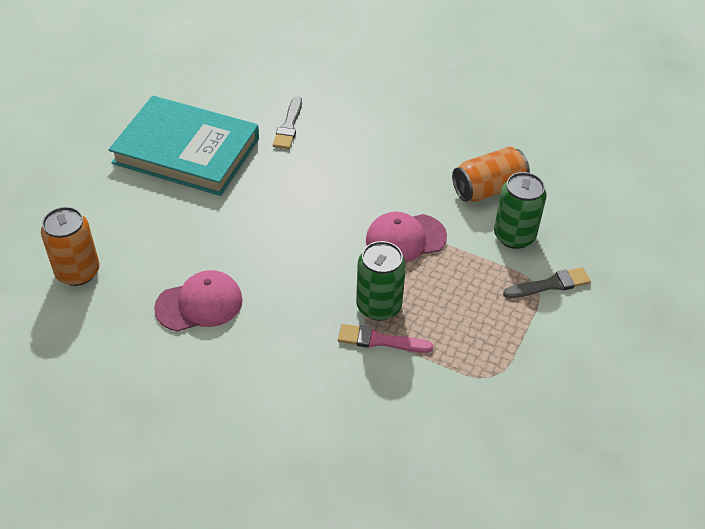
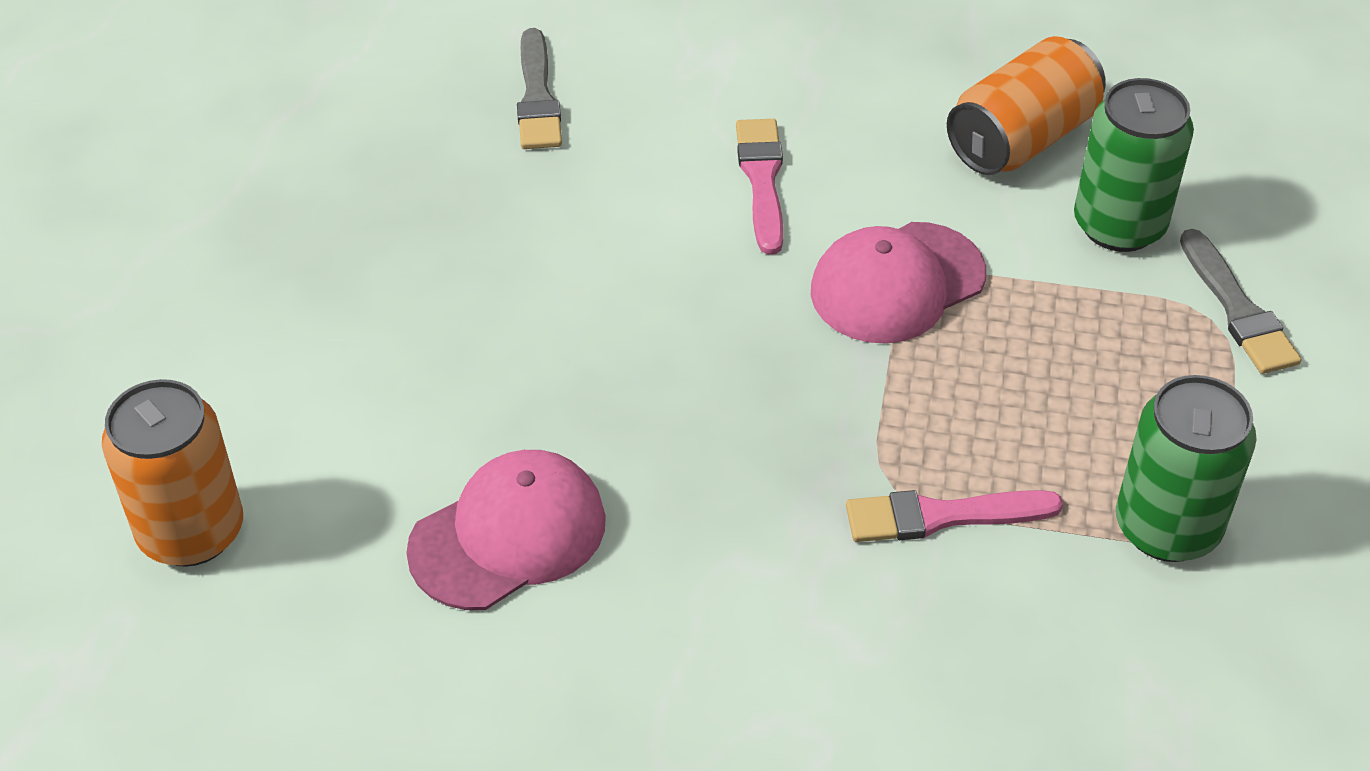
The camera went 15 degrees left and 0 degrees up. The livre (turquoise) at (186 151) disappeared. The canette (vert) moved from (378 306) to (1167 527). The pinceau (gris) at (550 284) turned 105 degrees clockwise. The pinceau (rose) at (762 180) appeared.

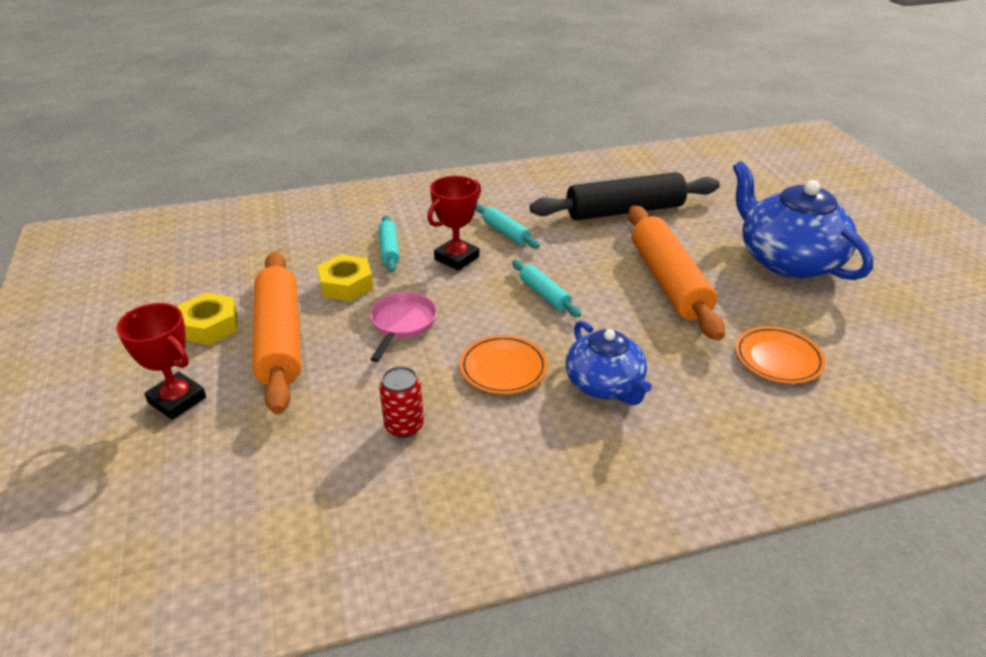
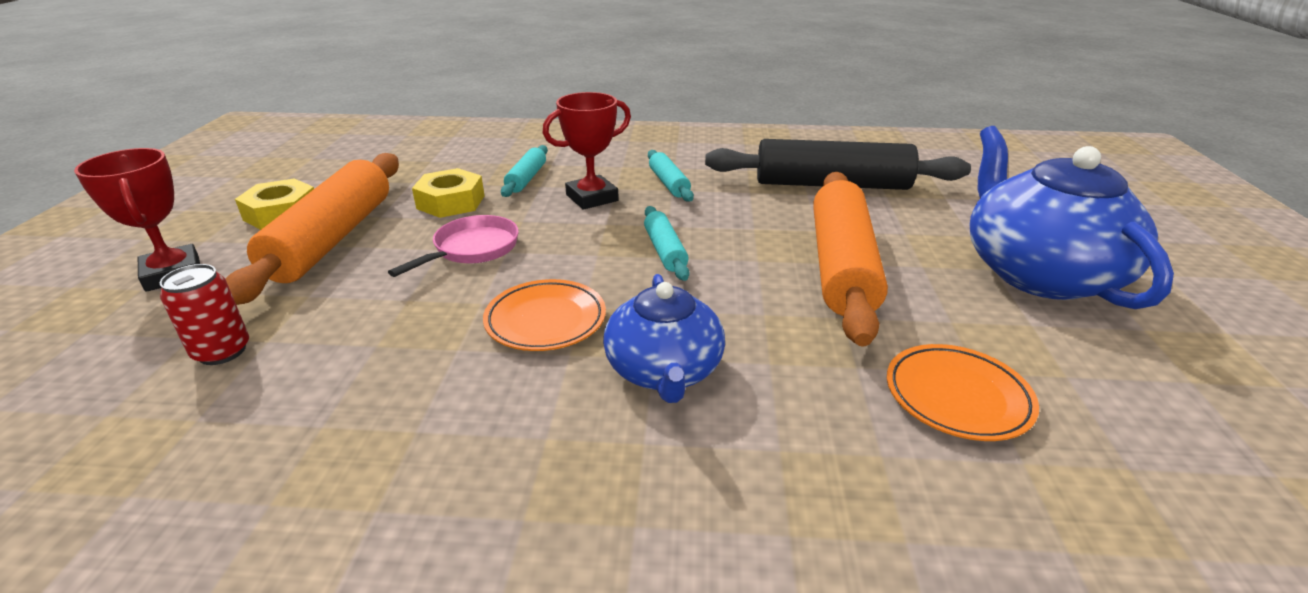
The camera went 20 degrees right and 5 degrees down. The canette (rouge) moved from (404 426) to (222 351).

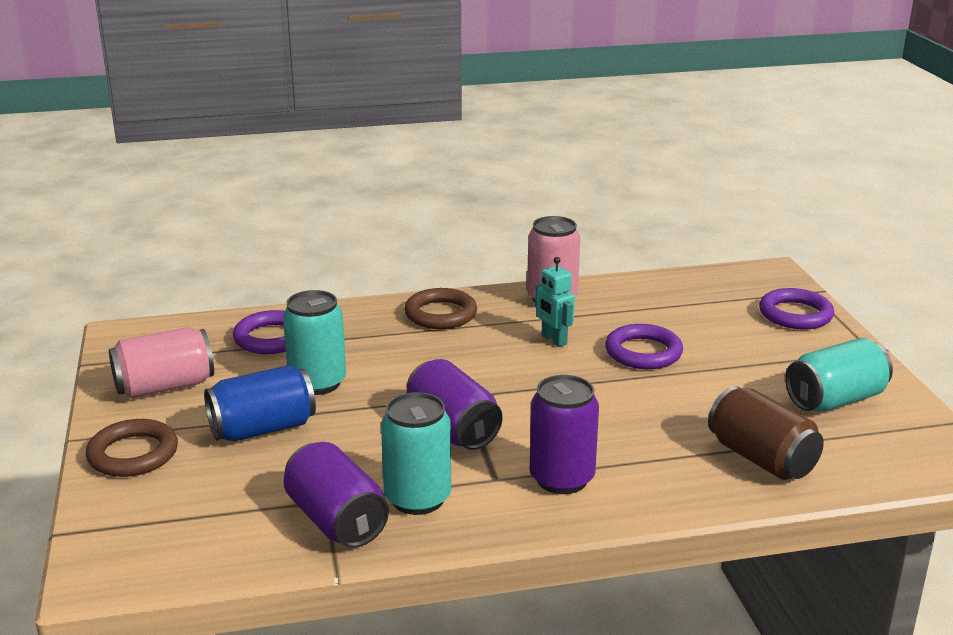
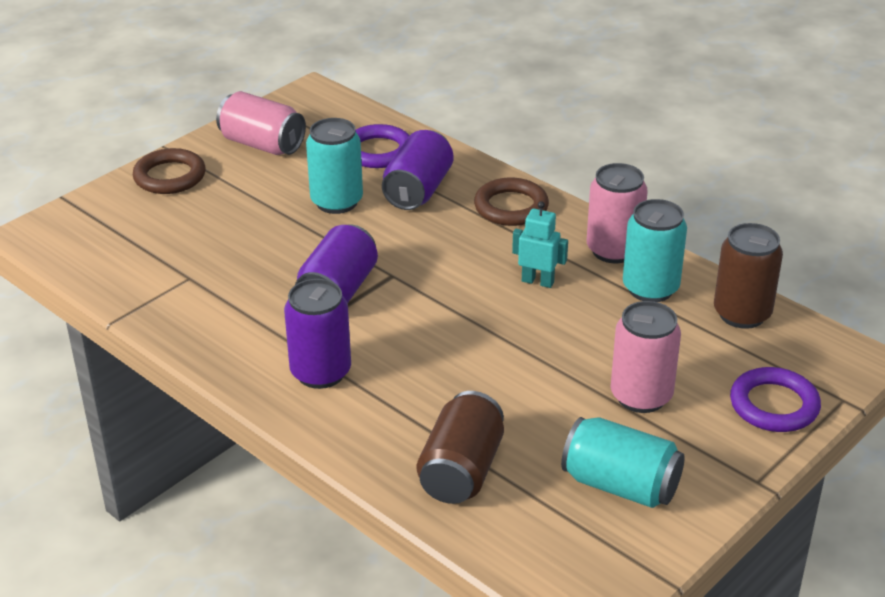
The camera went 55 degrees right and 10 degrees up. The robot (turquoise) at (553 340) turned 90 degrees clockwise. The anneau (violet) at (643 352) disappeared. The canette (bleu) at (262 429) disappeared. The canette (turquoise) moved from (418 498) to (650 288). The canette (violet) moved from (336 520) to (418 190). The canette (marron) at (742 314) appeared. The canette (rose) at (641 396) appeared.

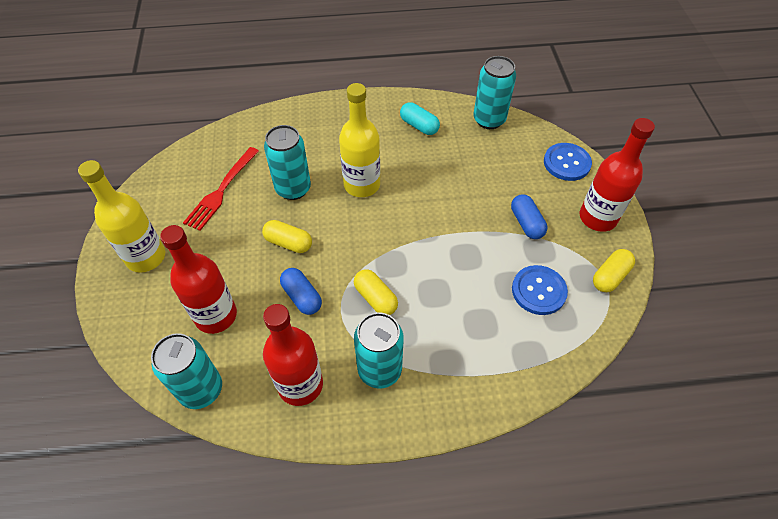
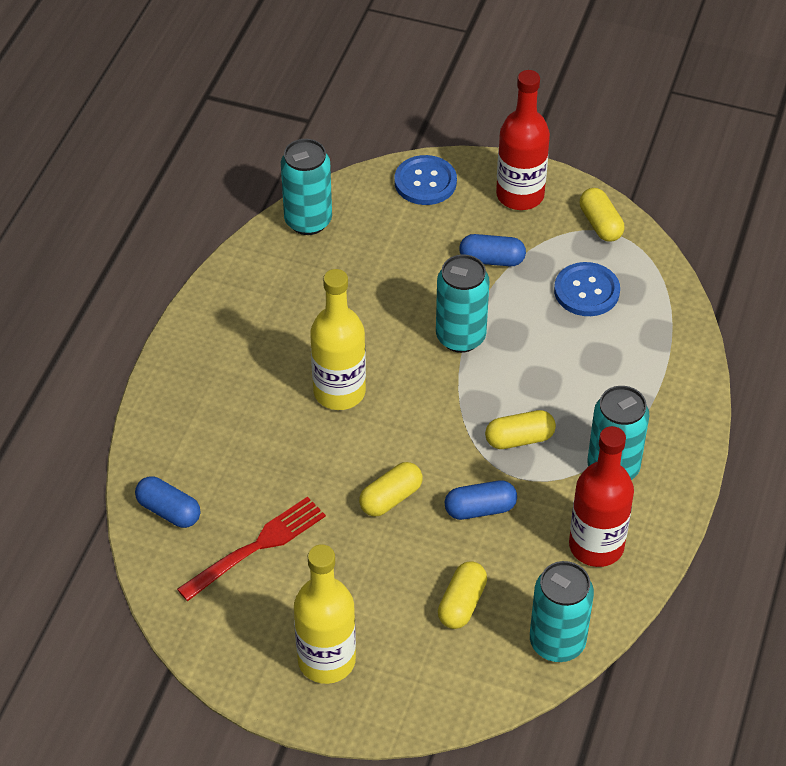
The camera went 65 degrees left and 5 degrees down. The gélule (turquoise) at (419 126) disappeared. The canette (turquoise) moved from (293 189) to (460 337). The fourchette (rouge) at (221 190) turned 90 degrees counterclockwise. The bouteille (rouge) at (216 316) was replaced by the gélule (jaune) at (462 603). The gélule (bleu) at (169 511) appeared.

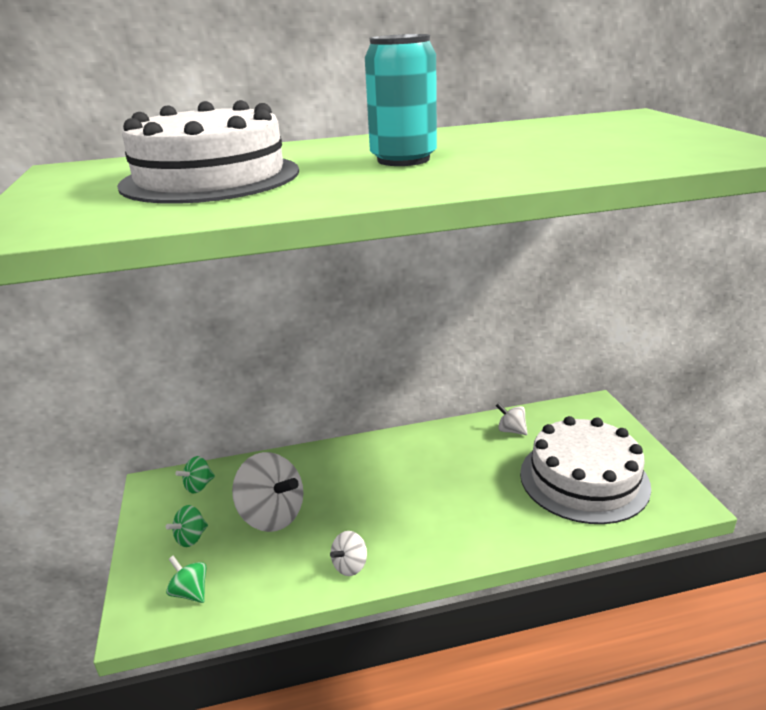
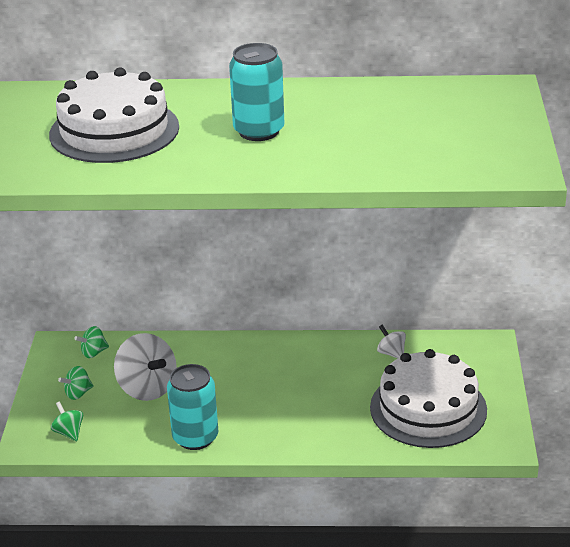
The camera went 15 degrees right and 5 degrees up. The toupie (blanc) at (350 565) was replaced by the canette (turquoise) at (195 437).

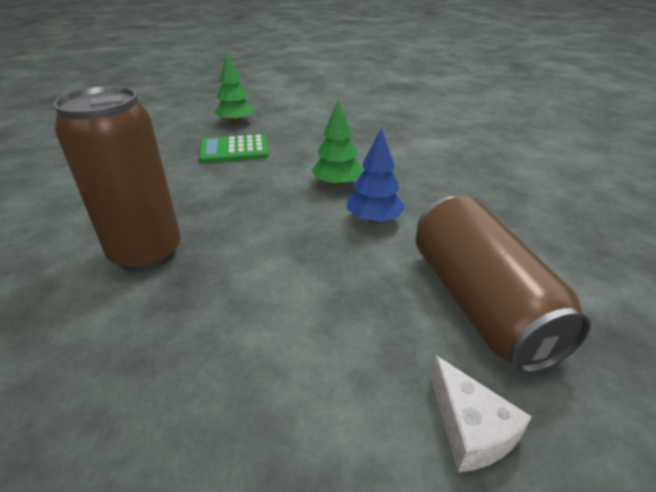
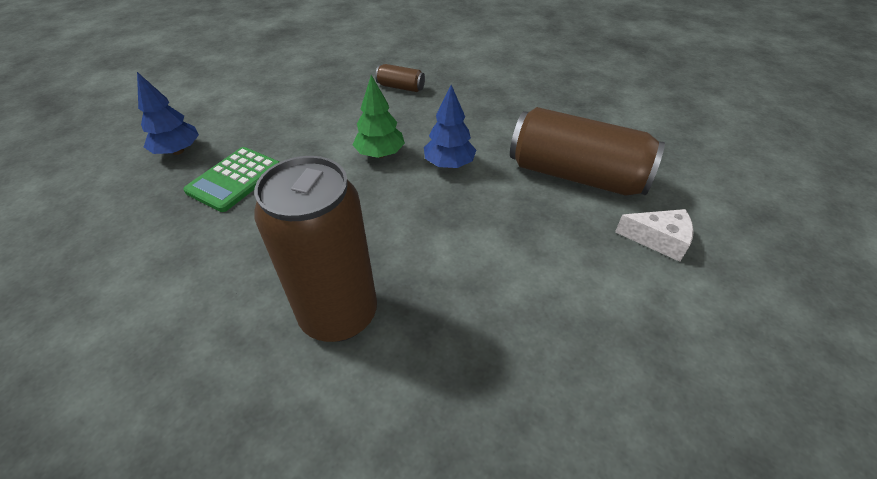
The camera went 50 degrees left and 10 degrees up. The arbre (vert) at (235 122) became the arbre (bleu) at (178 151). The canette (marron) at (401 87) appeared.

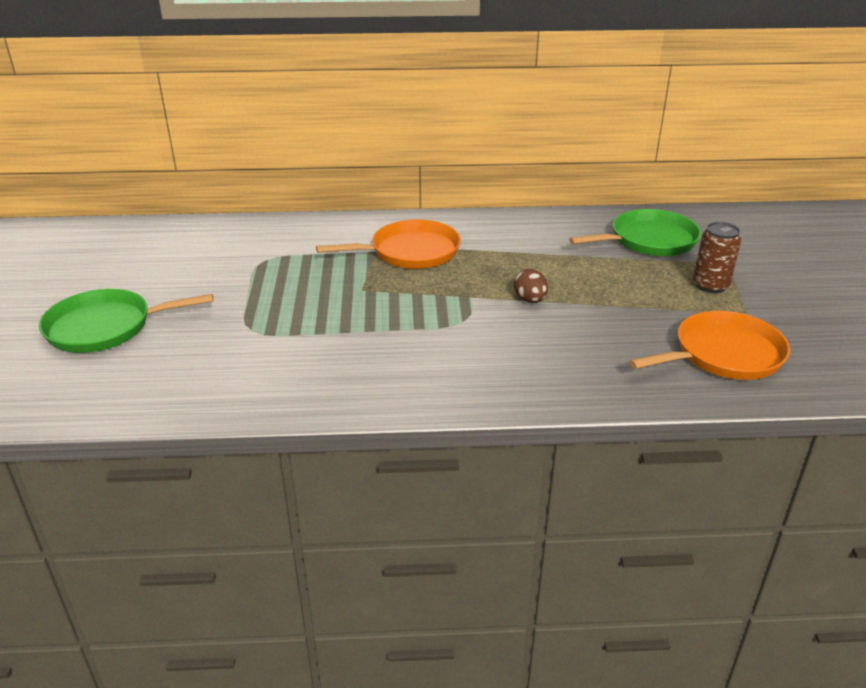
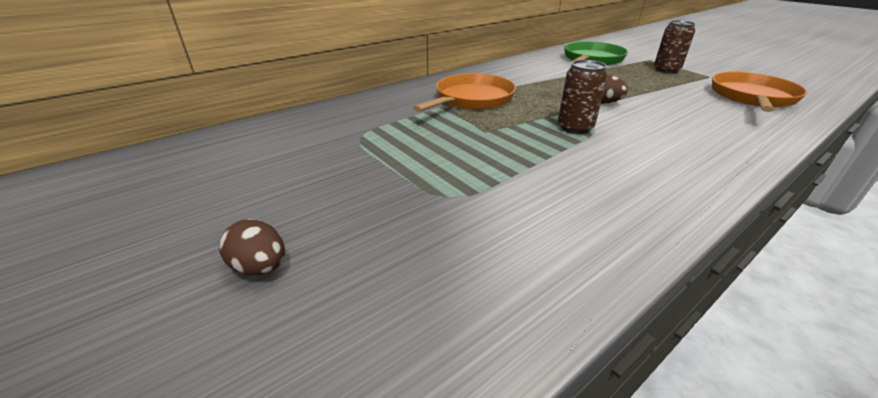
The camera went 35 degrees left and 0 degrees up. The poêle (vert) at (105 327) was replaced by the œuf (marron) at (260 267). The canette (marron) at (575 127) appeared.

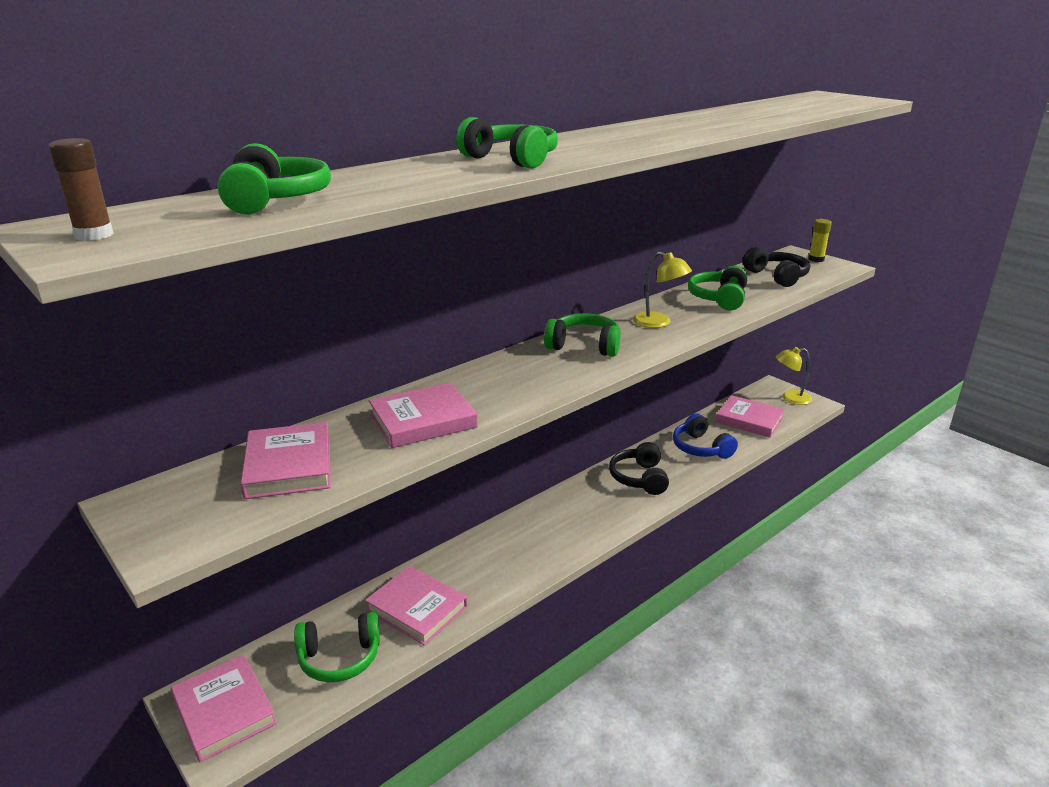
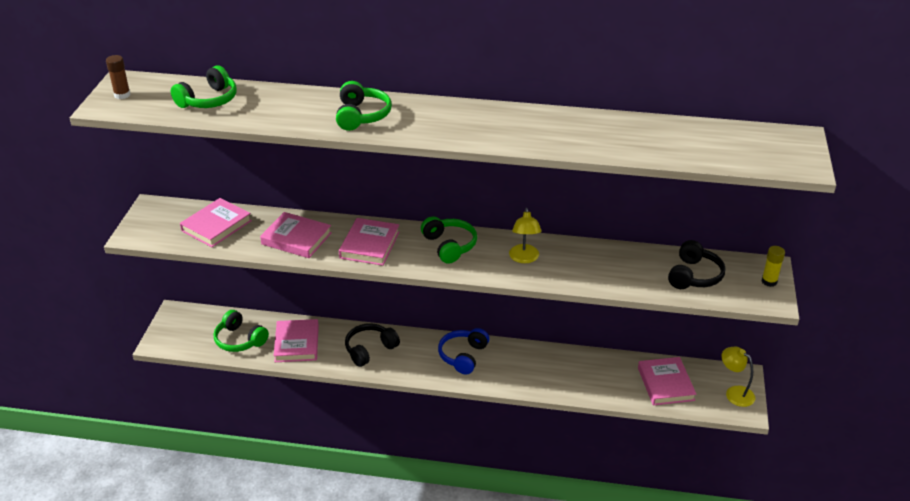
The camera went 50 degrees right and 10 degrees up. The casque audio (vert) at (719 298) disappeared. The casque audio (bleu) moved from (701 448) to (463 356). The casque audio (noir) moved from (639 478) to (370 350). The livre (rose) moved from (224 711) to (369 245).

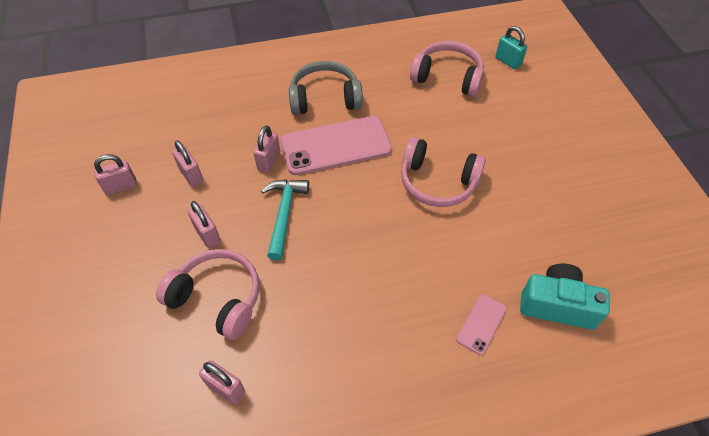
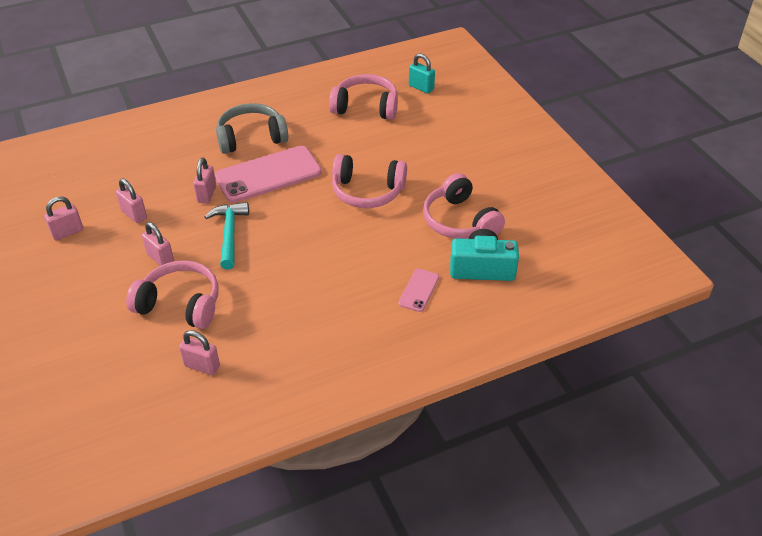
The camera went 10 degrees left and 10 degrees down. The casque audio (rose) at (460 221) appeared.

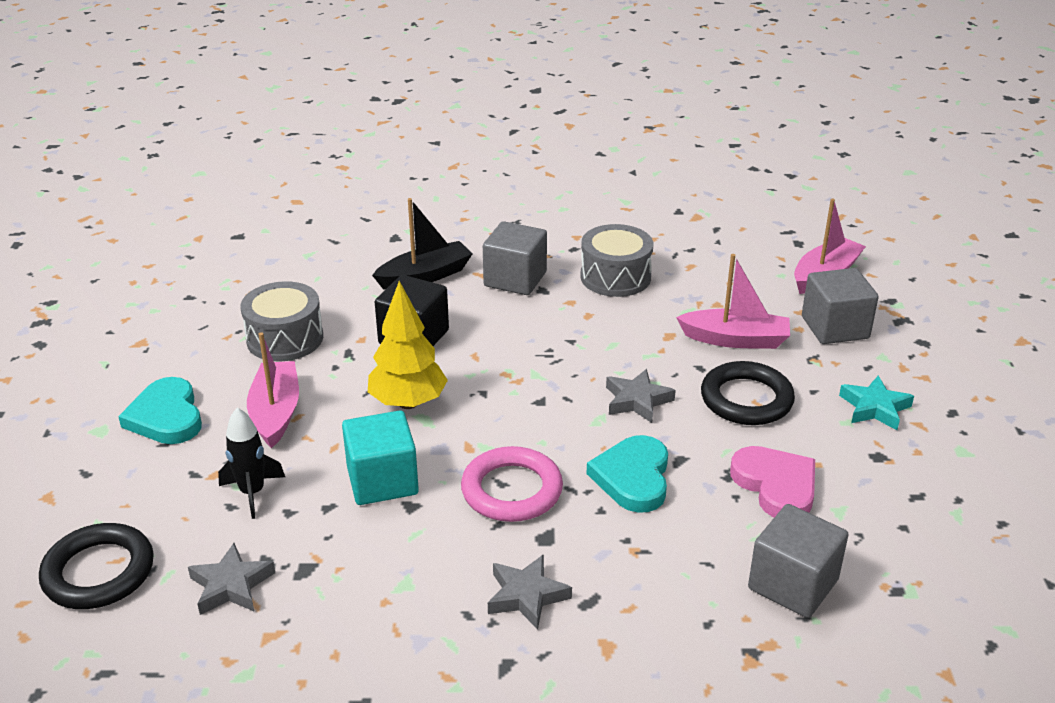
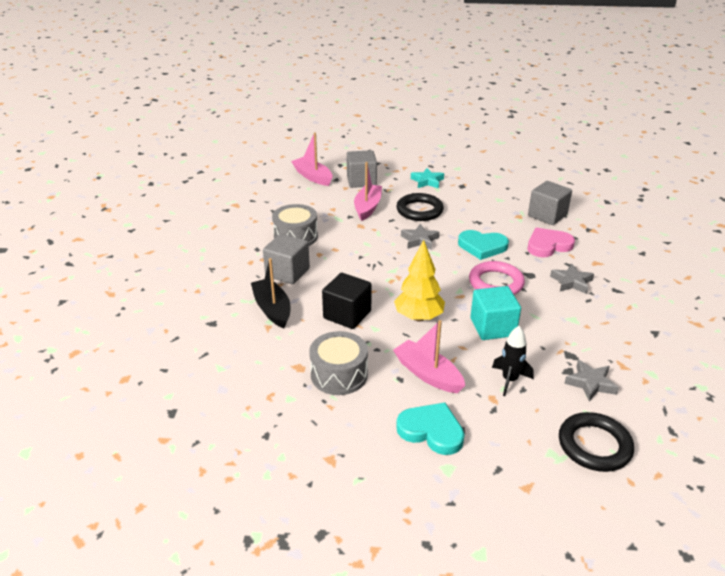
The camera went 85 degrees left and 0 degrees up. The bateau (rose) at (276 413) turned 45 degrees clockwise. The cœur (turquoise) at (166 416) turned 135 degrees counterclockwise. The cœur (rose) moved from (776 485) to (548 245).

